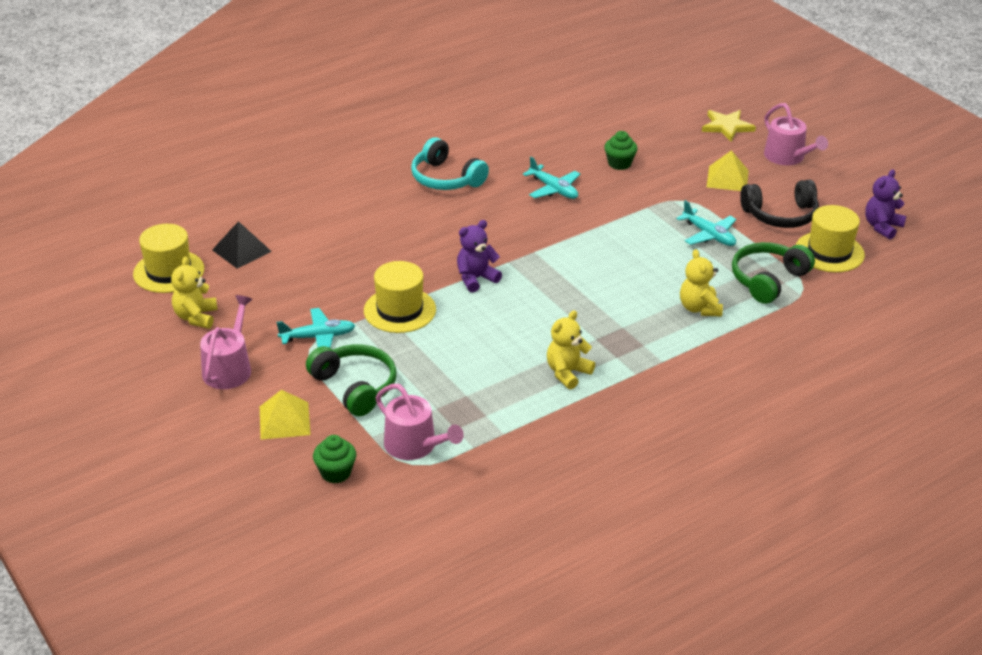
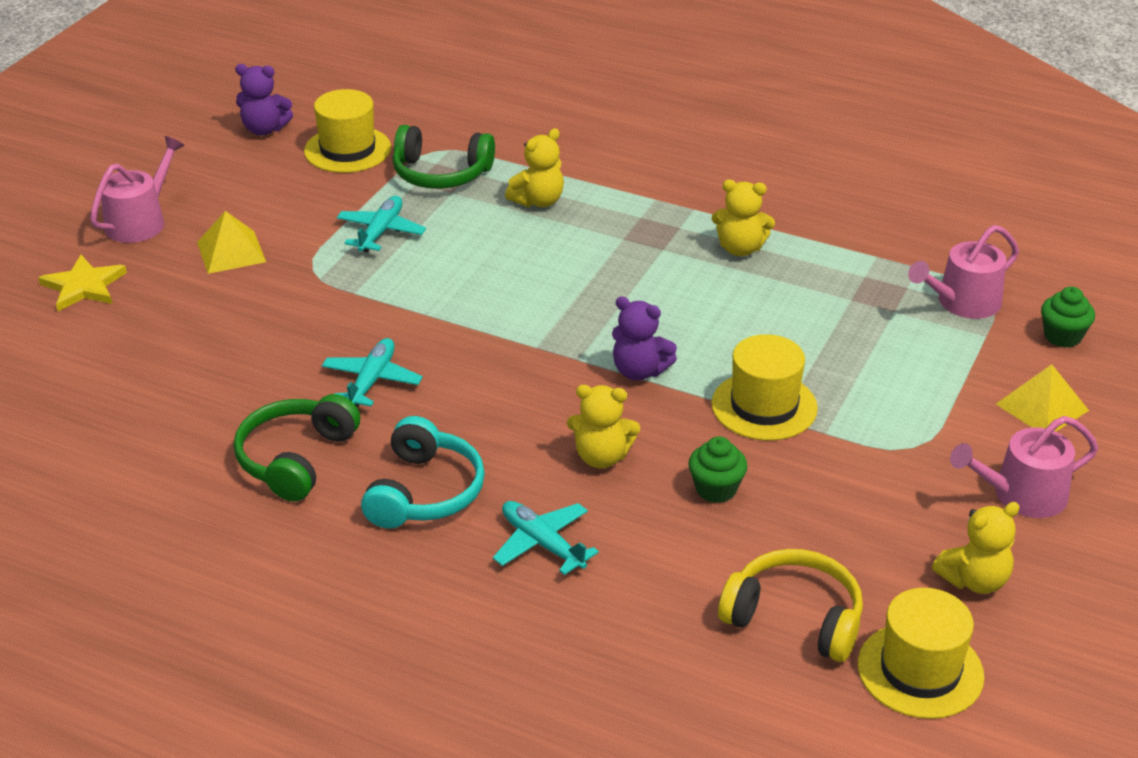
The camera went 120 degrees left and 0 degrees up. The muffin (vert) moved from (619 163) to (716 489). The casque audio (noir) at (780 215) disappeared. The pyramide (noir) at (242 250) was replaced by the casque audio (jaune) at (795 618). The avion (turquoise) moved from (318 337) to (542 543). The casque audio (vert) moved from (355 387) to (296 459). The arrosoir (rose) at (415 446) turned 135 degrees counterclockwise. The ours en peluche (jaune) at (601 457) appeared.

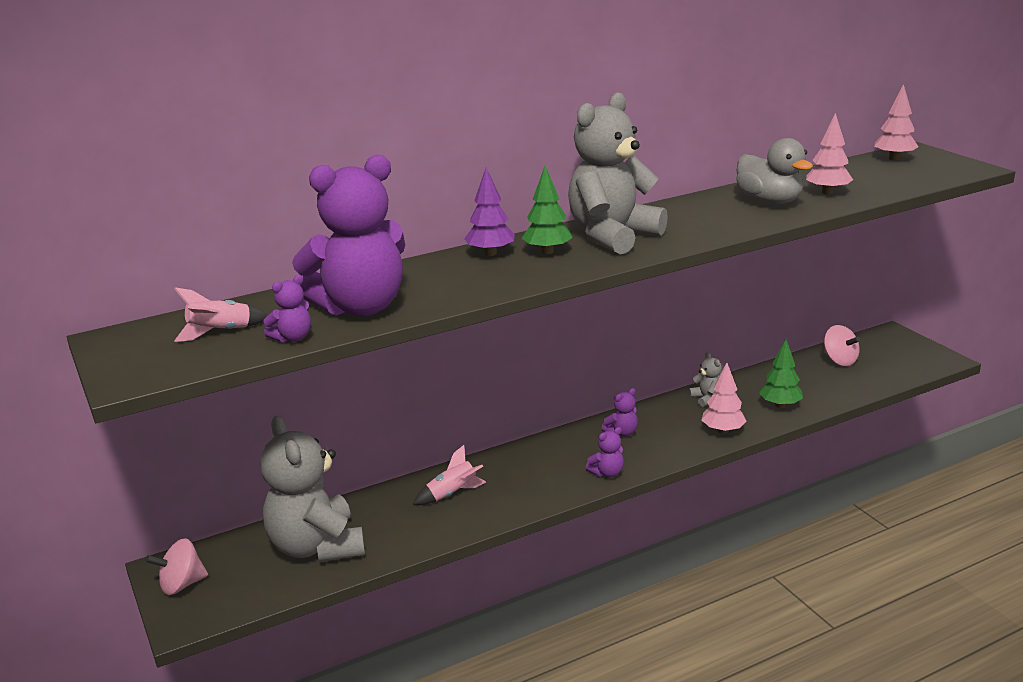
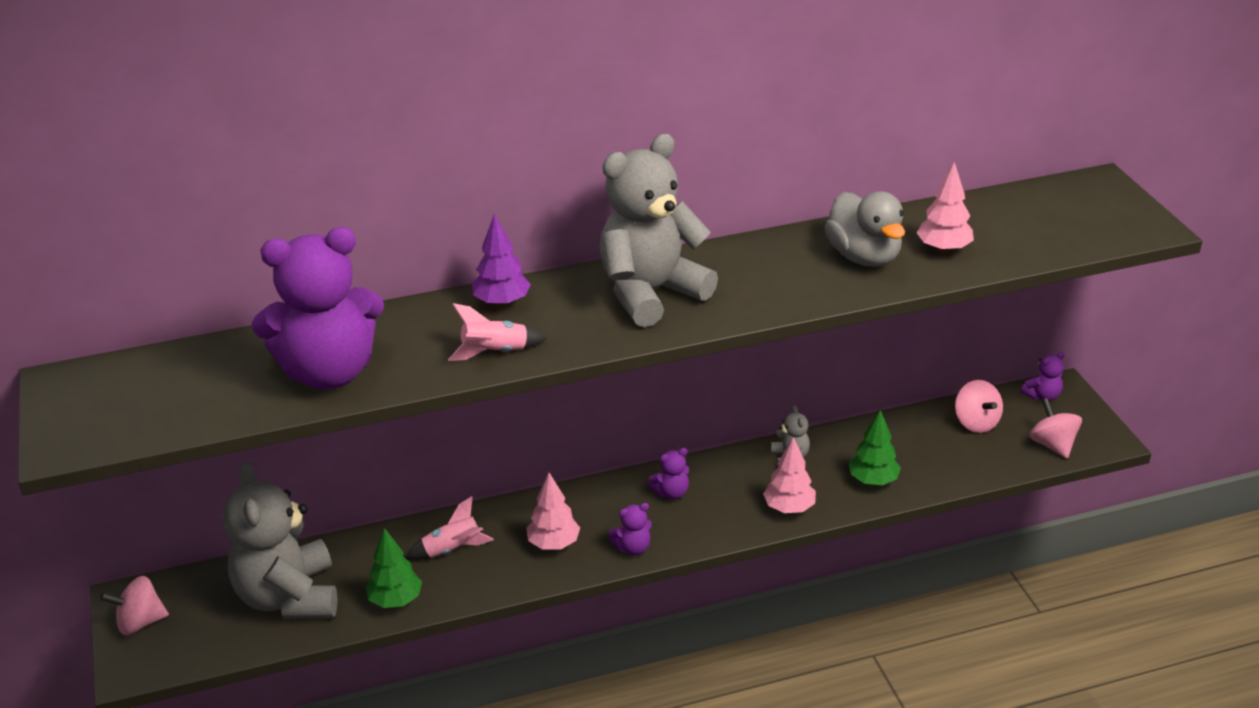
The camera went 10 degrees right and 10 degrees up. The arbre (rose) moved from (894 158) to (553 544). The arbre (vert) moved from (547 251) to (396 600). The ours en peluche (violet) moved from (292 338) to (1042 396). The fusée (rose) moved from (220 332) to (495 352). The toupie (rose) at (1052 445) appeared.

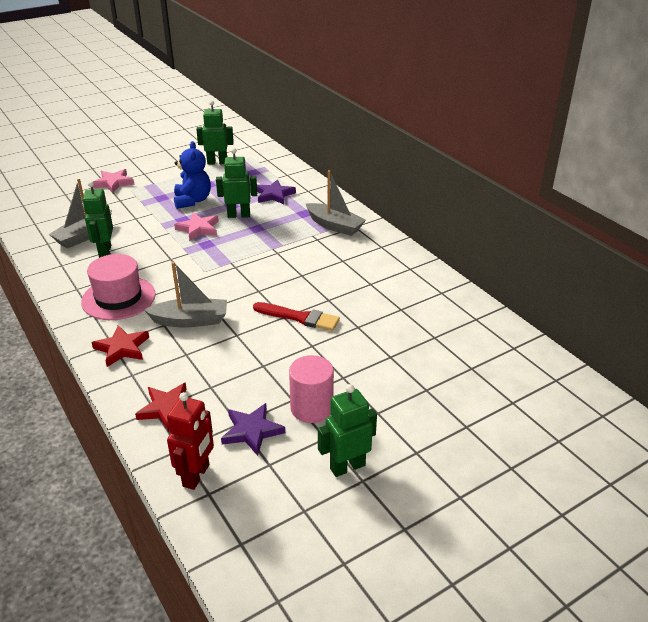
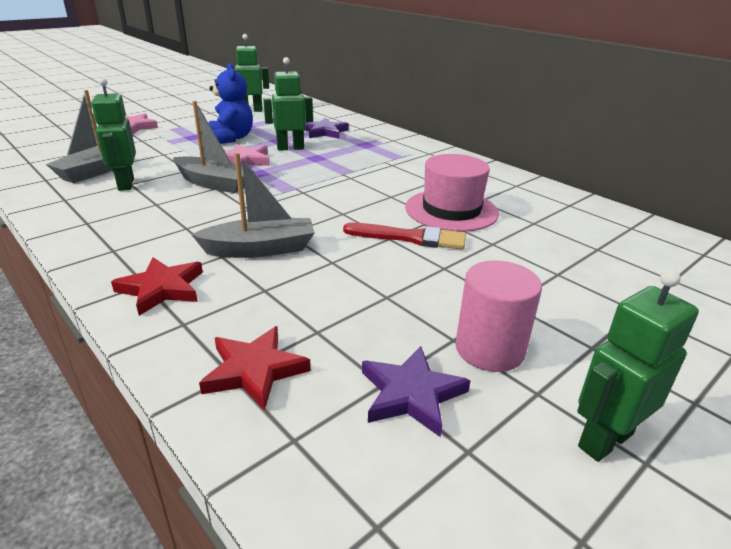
The camera went 10 degrees left and 5 degrees down. The bateau (gris) moved from (334 226) to (213 183). The chapeau (rose) moved from (118 298) to (451 210). The robot (rouge) at (196 475) disappeared.

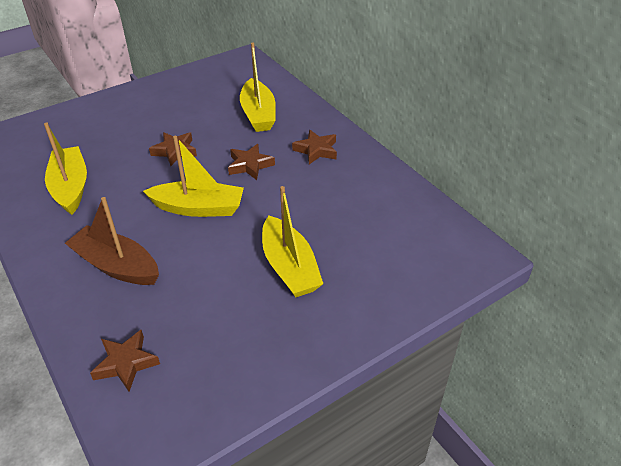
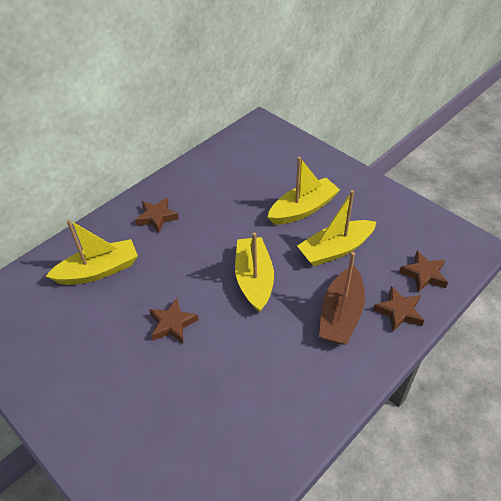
The camera went 100 degrees left and 5 degrees up. The bateau (jaune) moved from (70 187) to (335 249). The étoile (marron) moved from (250 165) to (399 311).

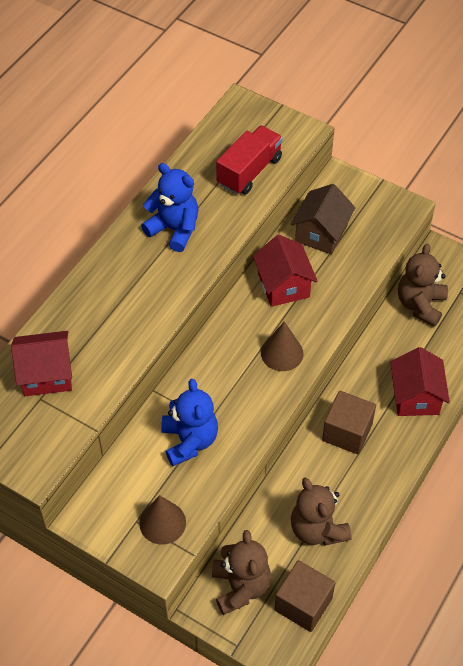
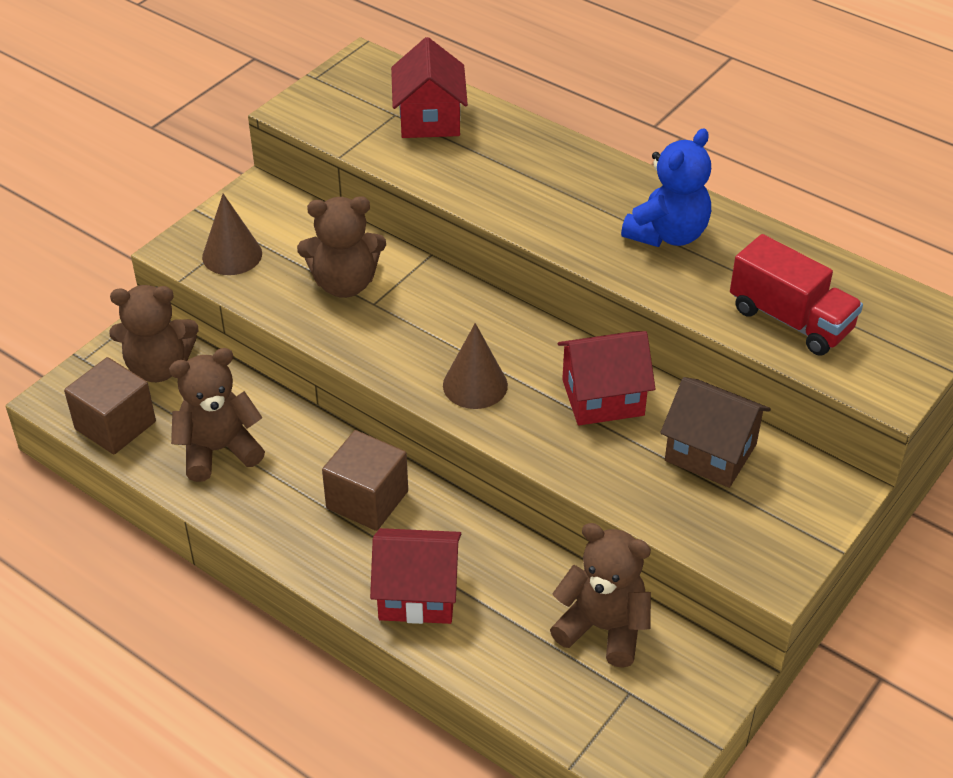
The camera went 95 degrees right and 10 degrees down. The ours en peluche (bleu) at (189 441) became the ours en peluche (marron) at (345 284).

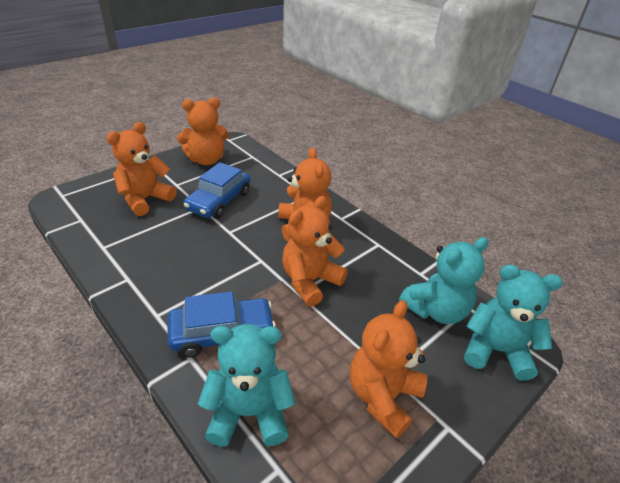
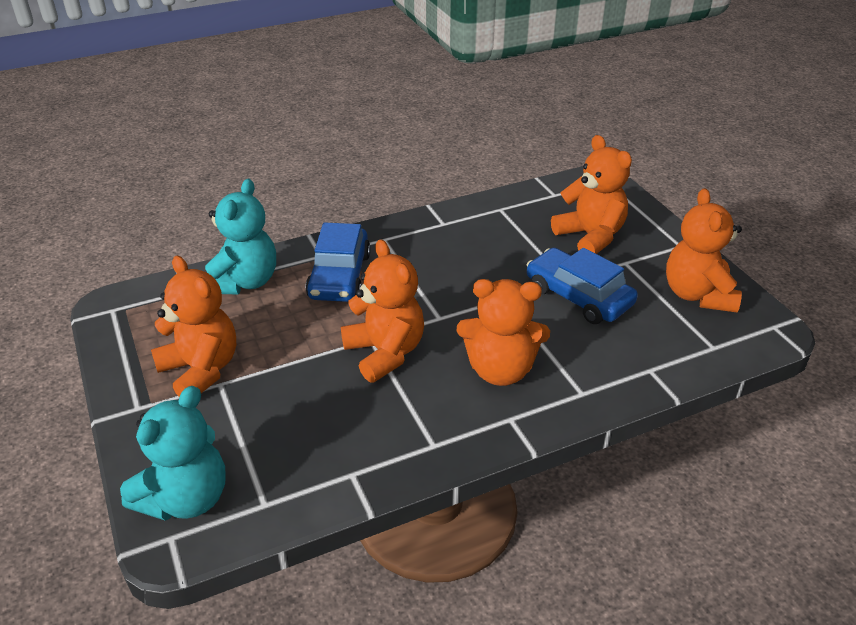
The camera went 110 degrees right and 0 degrees up. The ours en peluche (turquoise) at (436 310) disappeared.

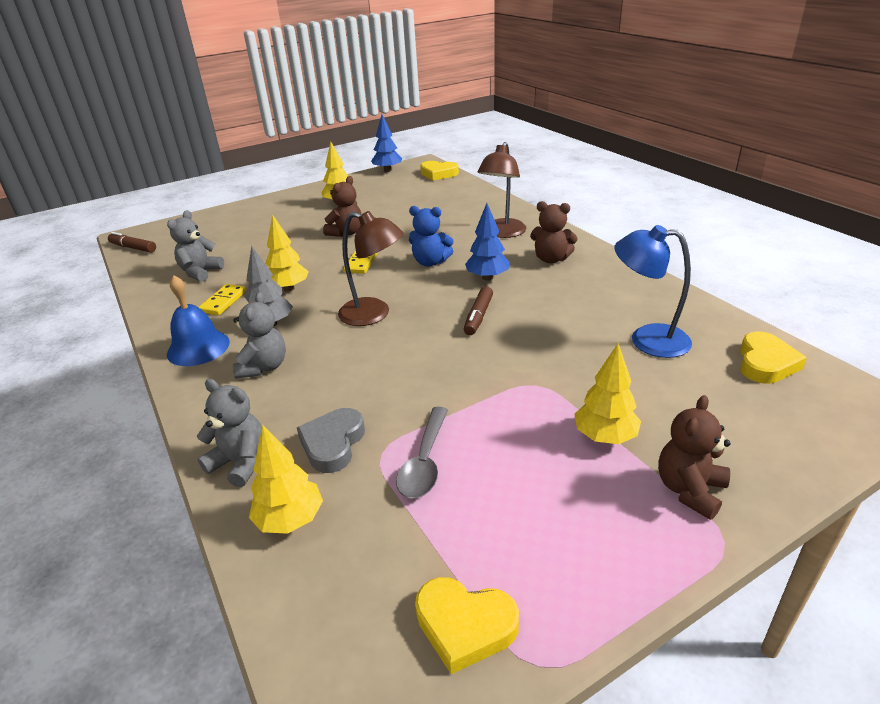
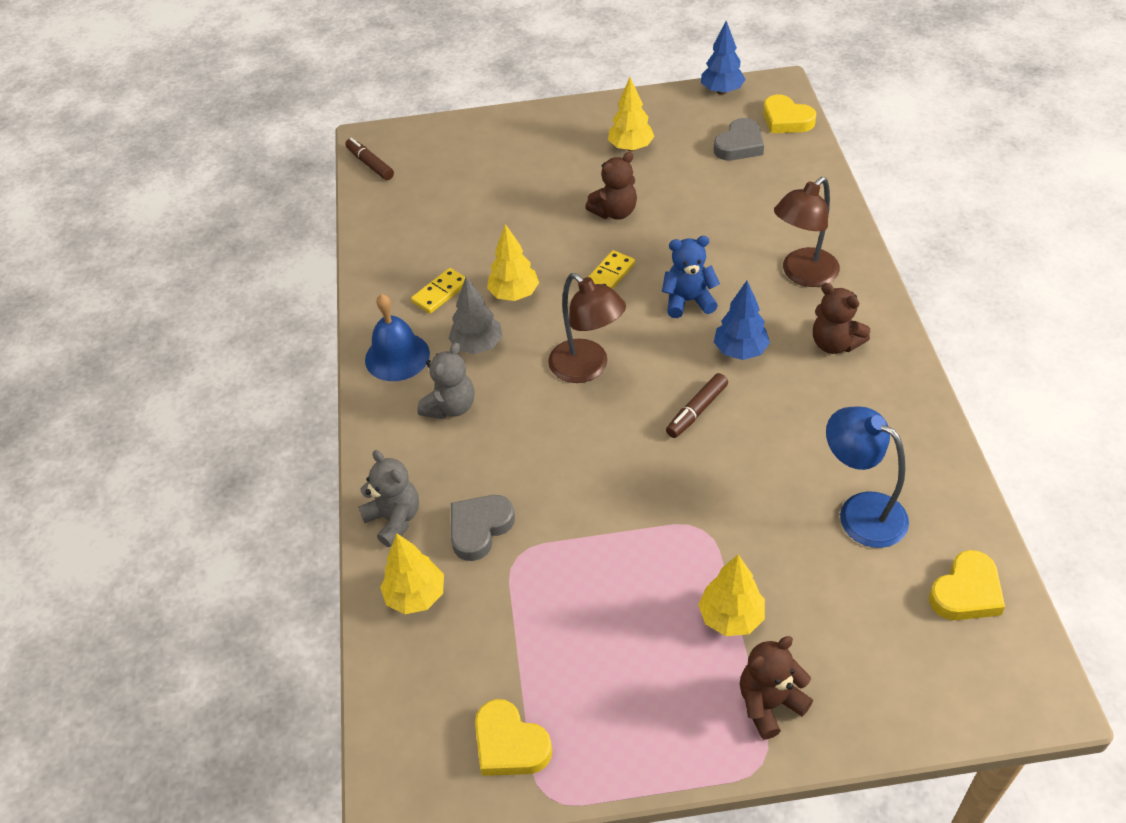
The camera went 25 degrees right and 15 degrees up. The ours en peluche (bleu) at (430 262) turned 135 degrees clockwise. The ours en peluche (gris) at (200 272) disappeared. The cuillère (gris) at (425 462) disappeared. The cœur (gris) at (739 145) appeared.

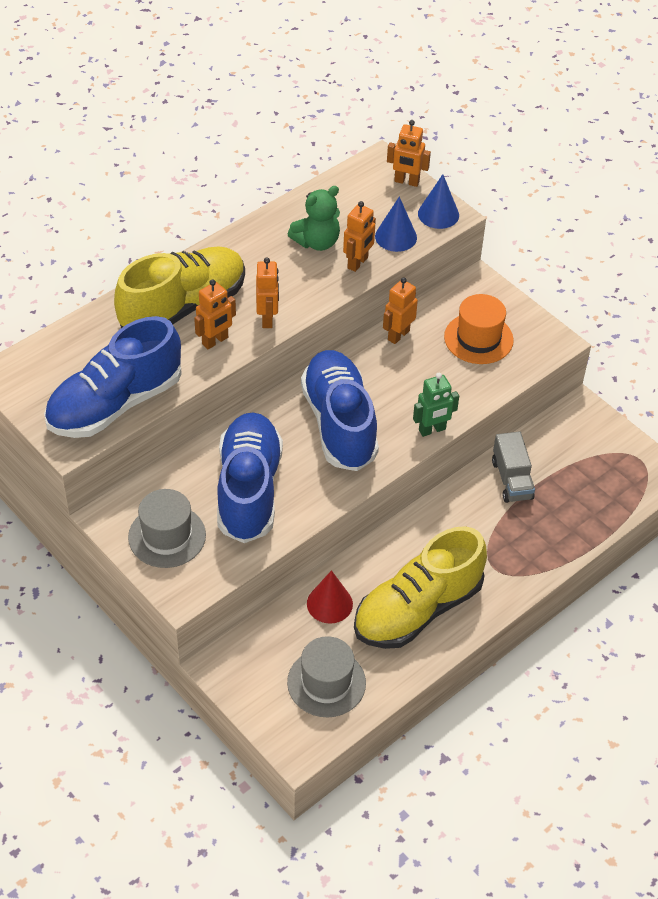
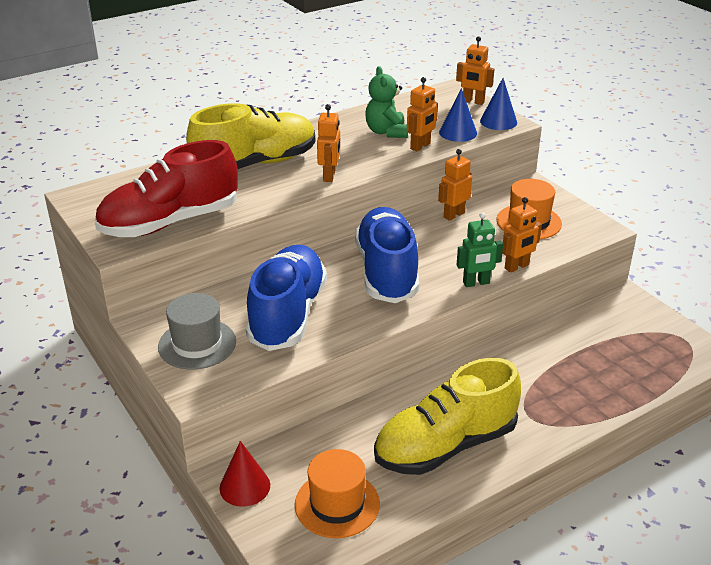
The camera went 10 degrees right and 15 degrees down. The ours en peluche (vert) at (317 242) turned 105 degrees clockwise. The robot (orange) moved from (215 341) to (517 267). The chaussure (bleu) at (115 404) became the chaussure (rouge) at (170 222). The camion (gris) at (511 479) disappeared. The cône (rouge) moved from (329 603) to (244 486). The chapeau (gris) at (326 683) became the chapeau (orange) at (337 504).

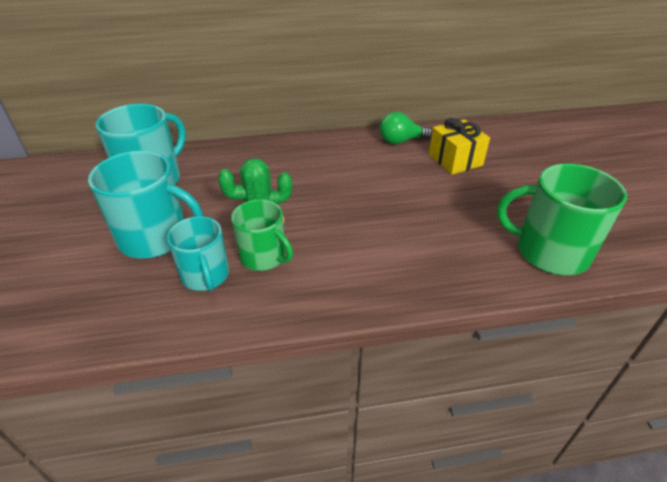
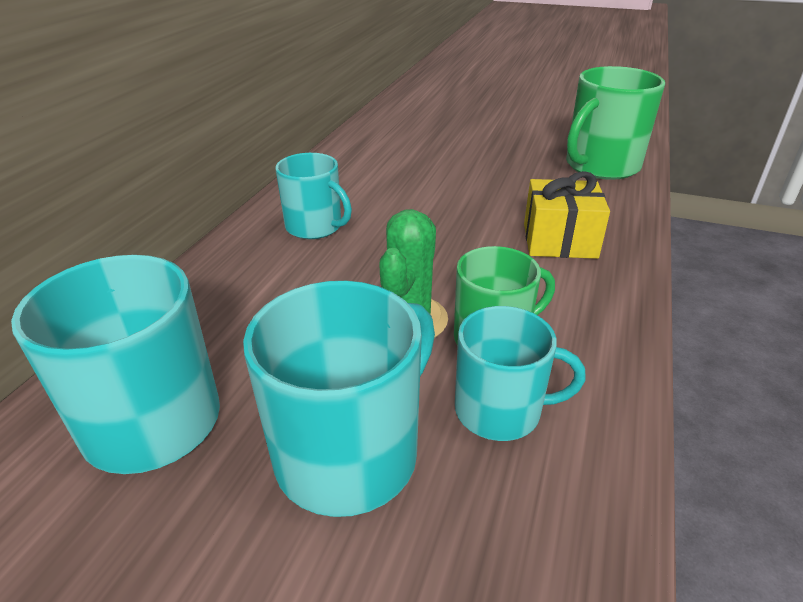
The camera went 60 degrees left and 5 degrees down. The ampoule (vert) at (401 141) disappeared. The cadeau (jaune) moved from (455 160) to (559 240). The tasse (turquoise) at (315 227) appeared.

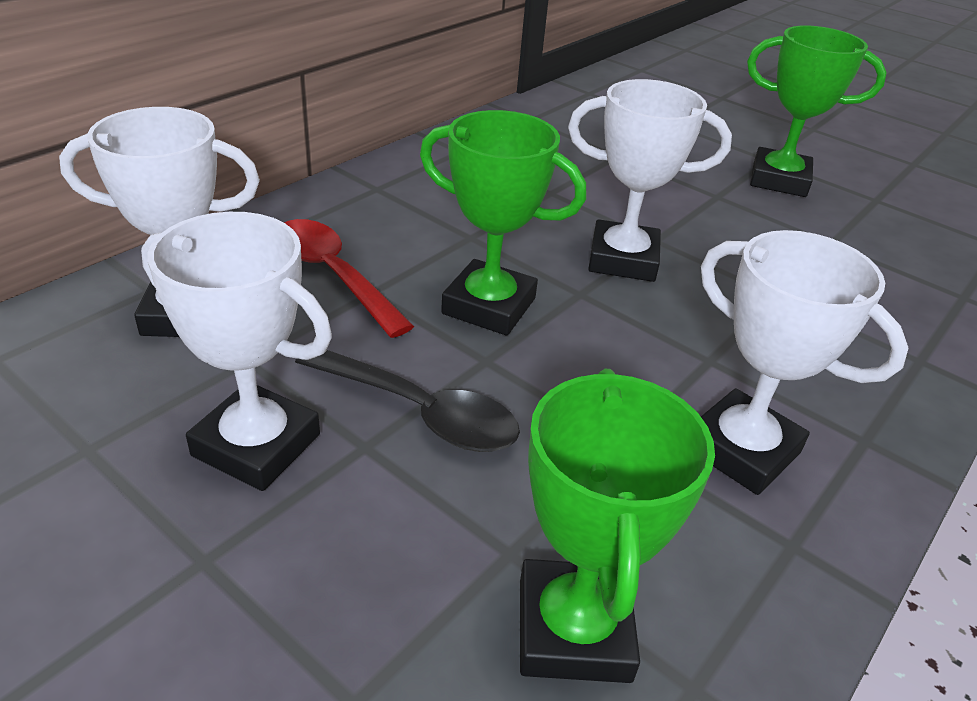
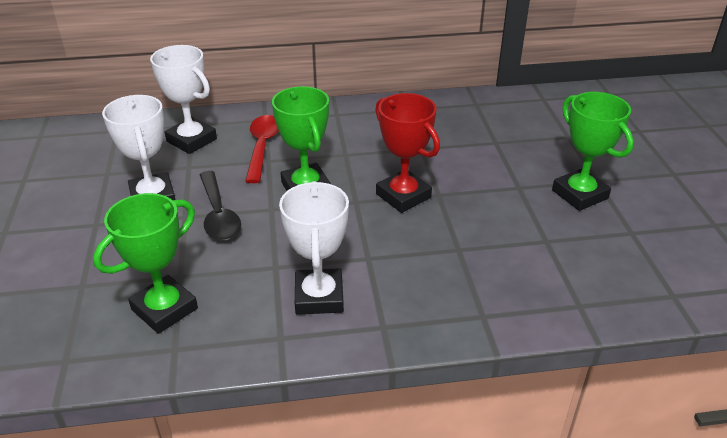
The camera went 45 degrees right and 0 degrees up. The trophée (blanc) at (623 259) became the trophée (rouge) at (403 196).

